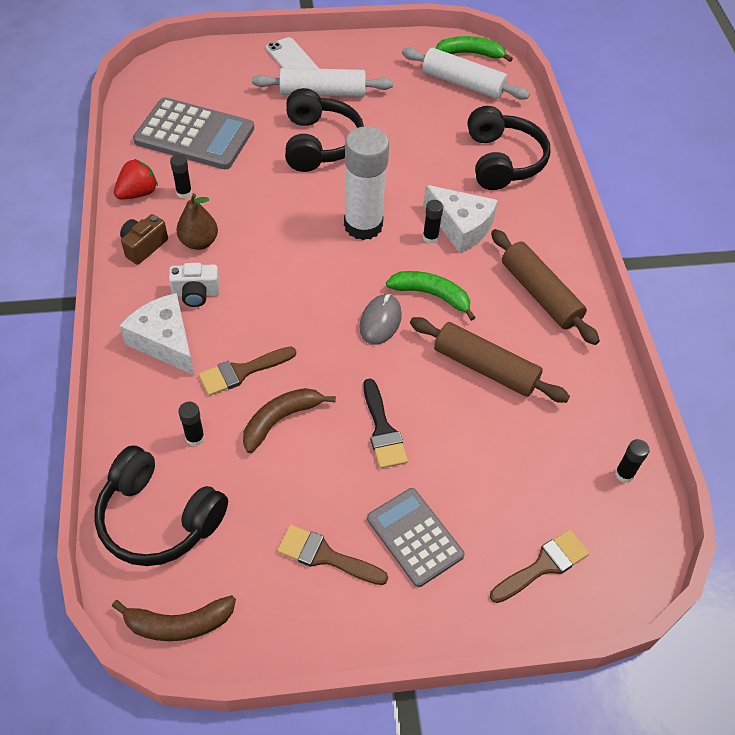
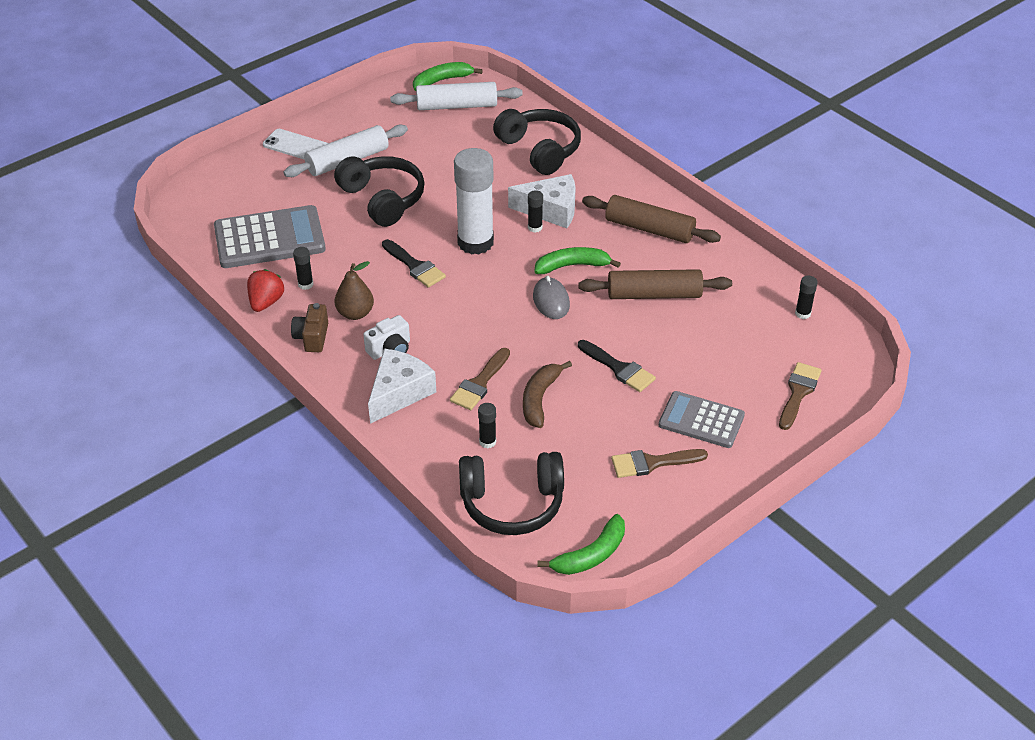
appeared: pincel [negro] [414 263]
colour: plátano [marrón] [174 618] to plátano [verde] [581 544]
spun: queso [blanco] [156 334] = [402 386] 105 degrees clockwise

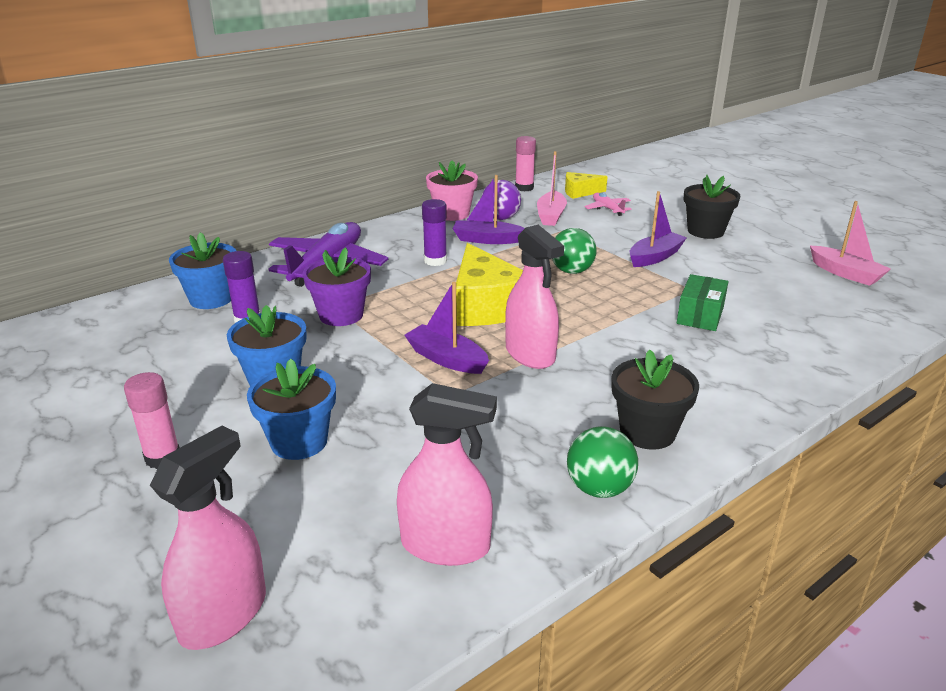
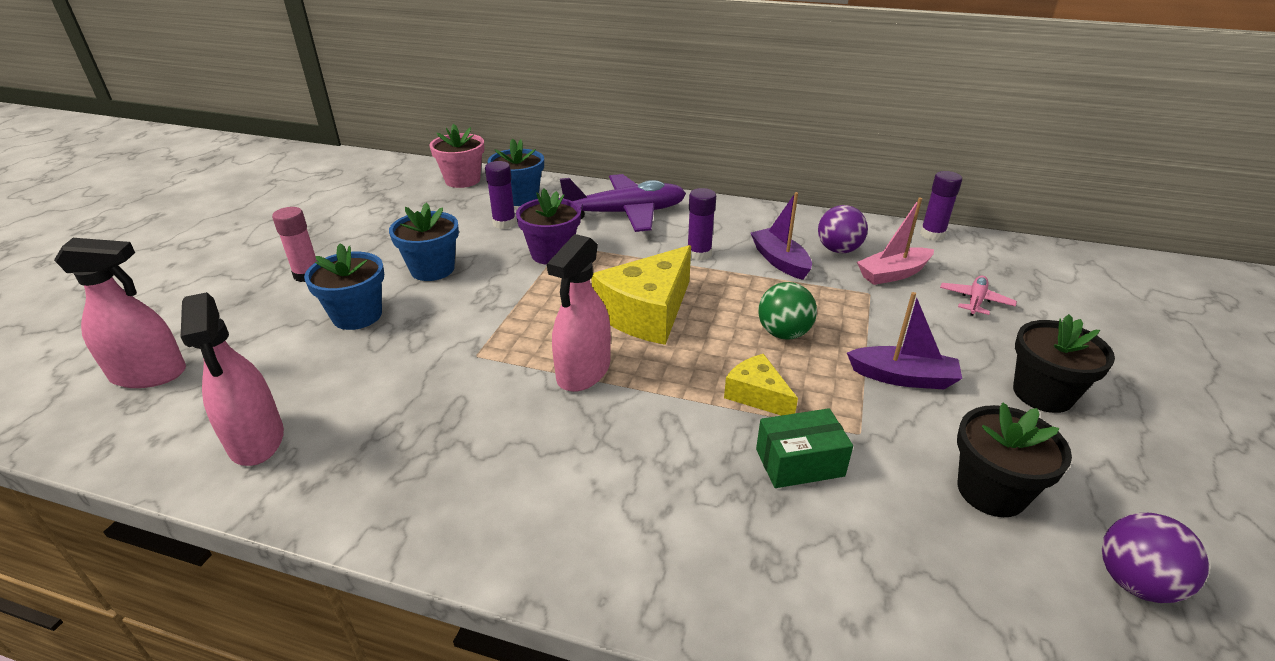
missing: barco [morado] [446 328]; pelota [verde] [602 462]
relocated: maceta [rosa] [452 190] to [457 156]; queso [amarillo] [586 185] to [761 385]; maceta [negro] [655 400] to [1014 459]
exchanged: barco [rosa] [850 243] to pelota [morado] [1155 558]
colour: barra de pegamento [rosa] [525 163] to barra de pegamento [morado] [941 206]

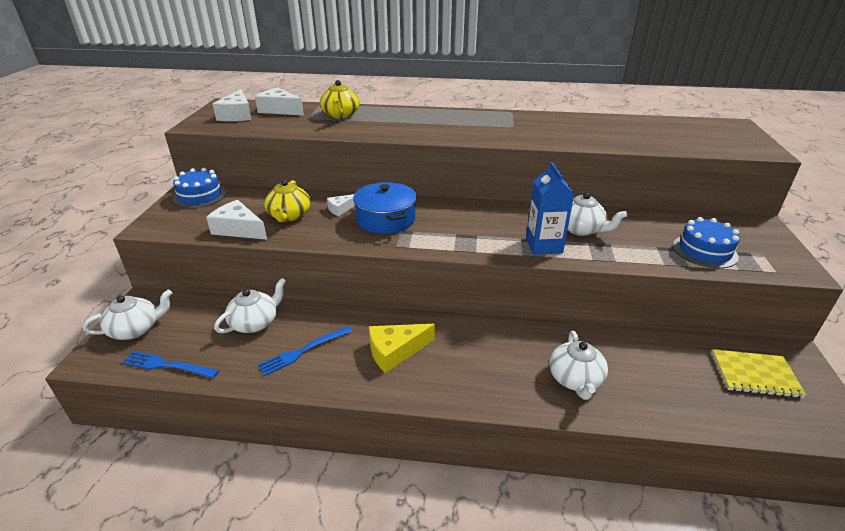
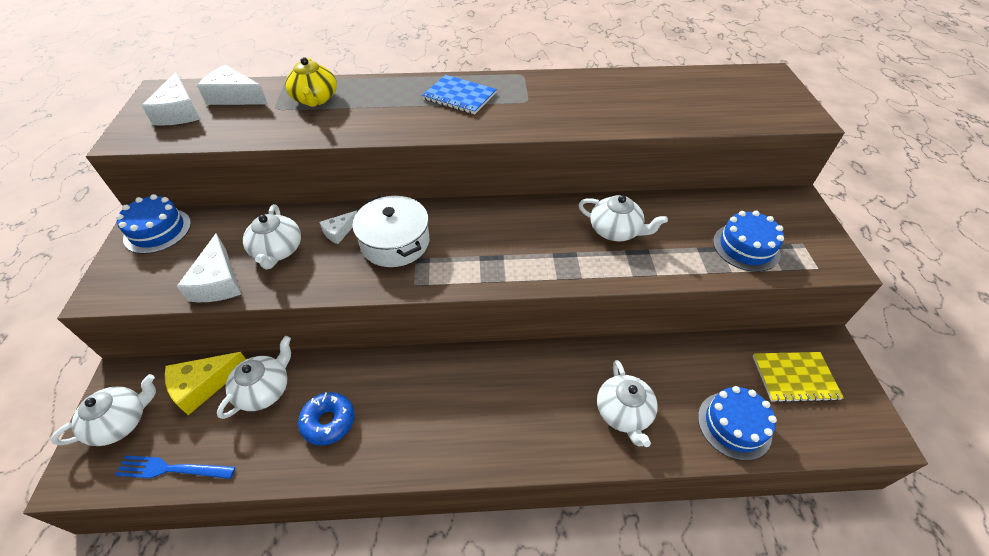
missing: cartón de leche [azul] [550 208]
appeared: cuaderno [azul] [459 94]; tarta [azul] [737 423]
relocated: queso [amarillo] [402 348] to [205 383]
exchanged: tenedor [azul] [305 351] to rosquilla [azul] [326 418]
colour: tetera [amarillo] [287 201] to tetera [blanco] [272 236]; olla [azul] [385 208] to olla [blanco] [390 231]
spun: queso [blanco] [236 220] = [209 267] 120 degrees counterclockwise

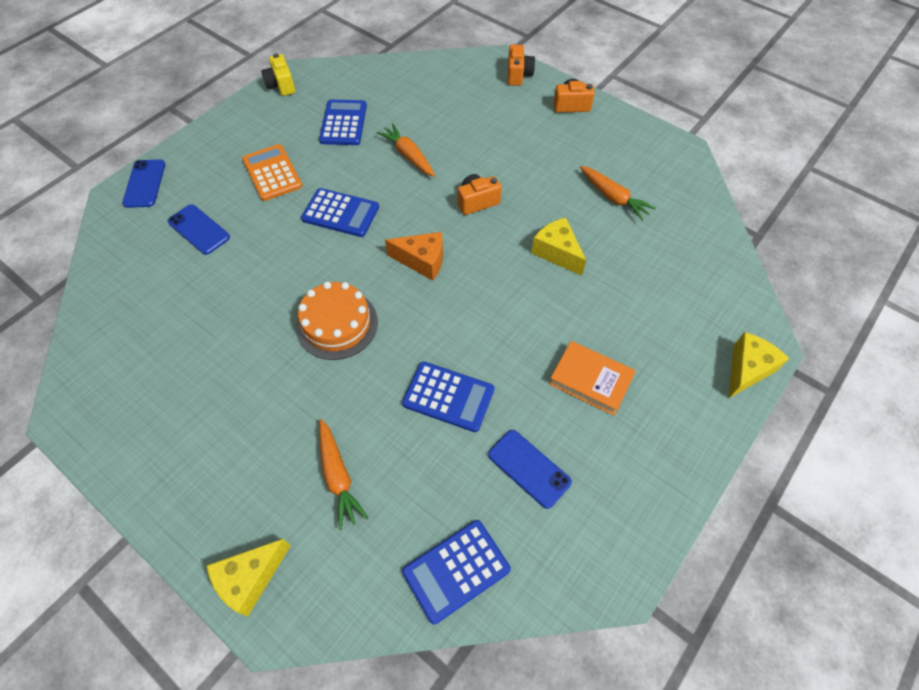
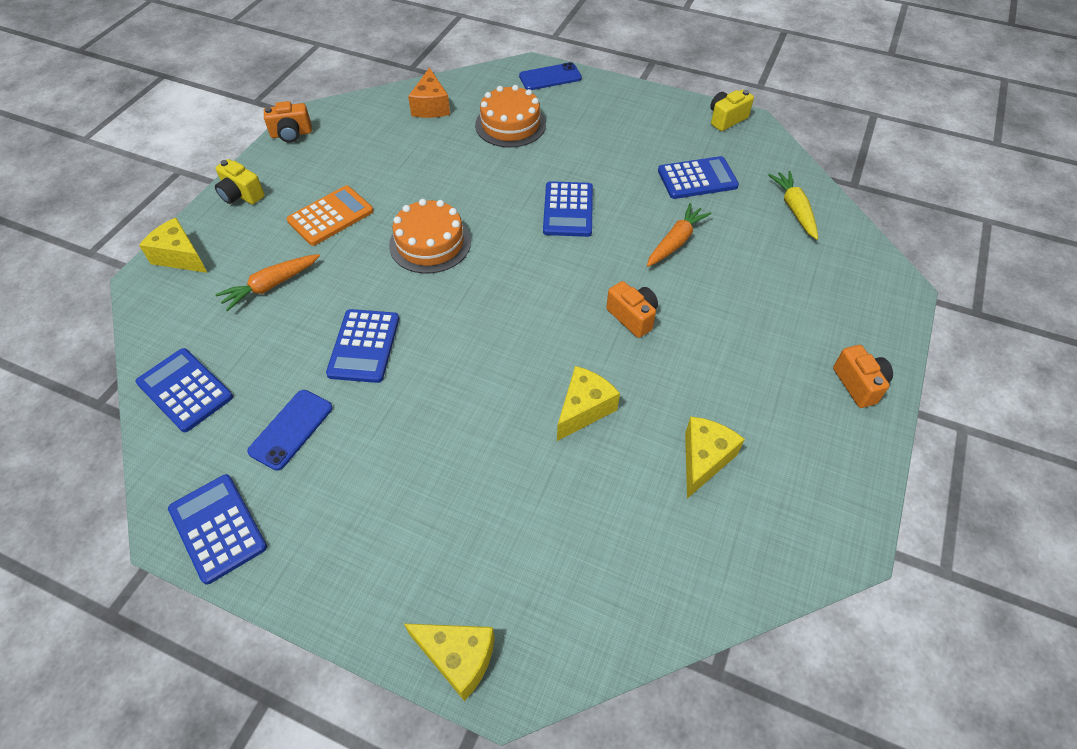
missing: libro [naranja] [592 378]
appeared: calculadora [azul] [217 529]; cámara [amarillo] [240 181]; zanahoria [amarillo] [793 205]
relocated: calculadora [naranja] [272 172] to [330 215]; queso [naranja] [414 256] to [429 92]; cámara [naranja] [521 65] to [288 121]
exchanged: móvil [azul] [198 229] to tarta [naranja] [510 116]; zanahoria [naranja] [618 193] to queso [amarillo] [715 457]

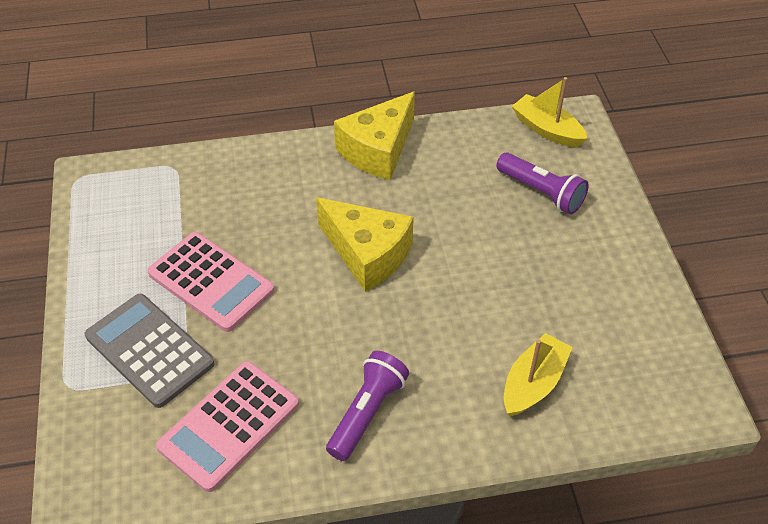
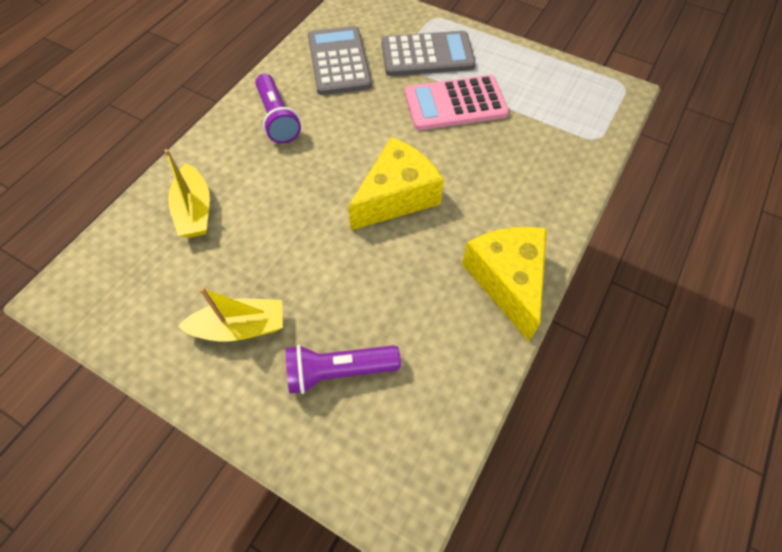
relocated: barco [amarillo] [550 112] to [230 314]
colour: calculadora [rosa] [227 426] to calculadora [gris] [340 60]
spun: queso [amarillo] [365 245] = [396 183] 150 degrees clockwise

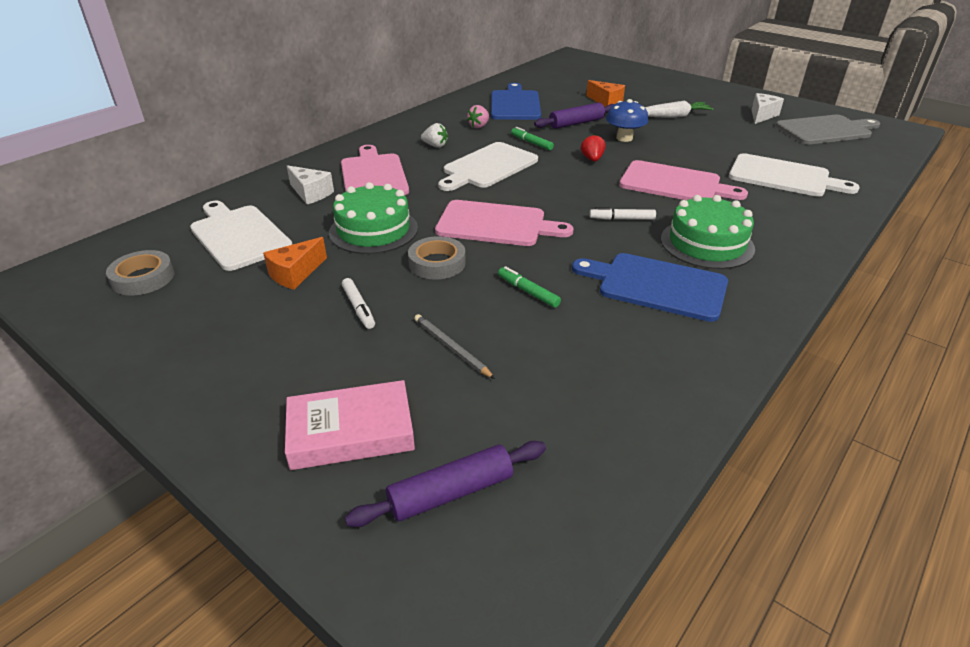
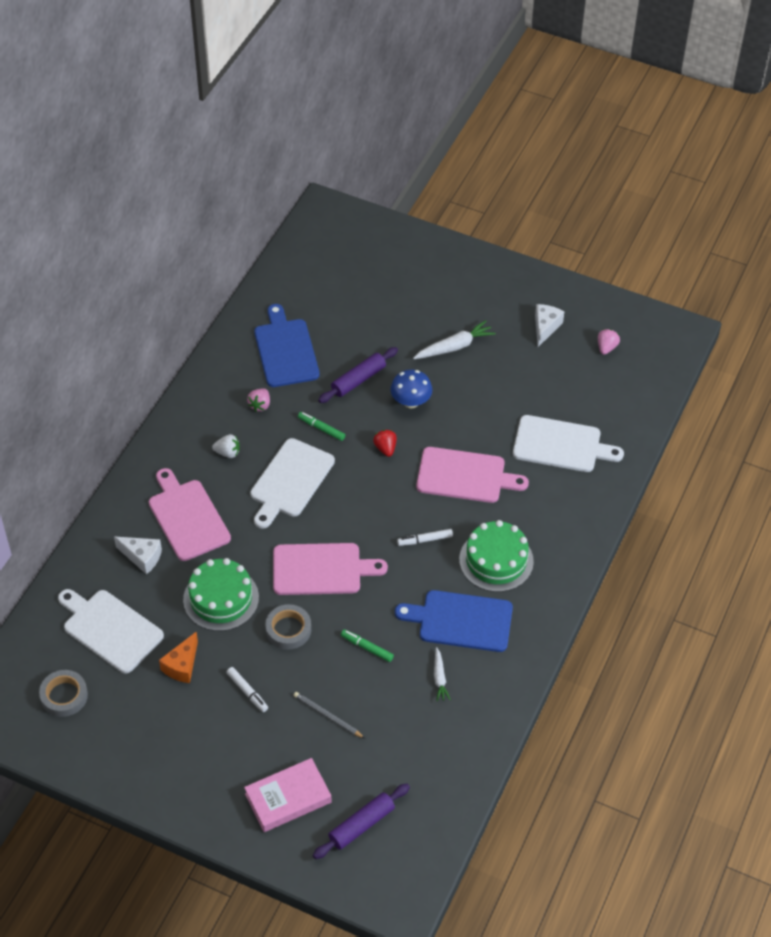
missing: queso [naranja] [605 93]
appeared: zanahoria [blanco] [442 674]
exchanged: tabla de cortar [gris] [828 129] to fresa [rosa] [609 342]

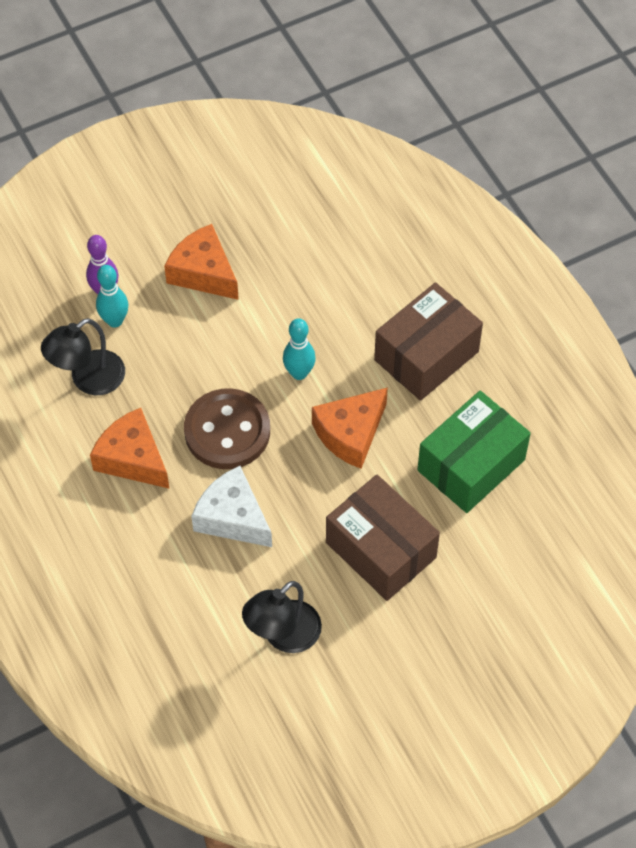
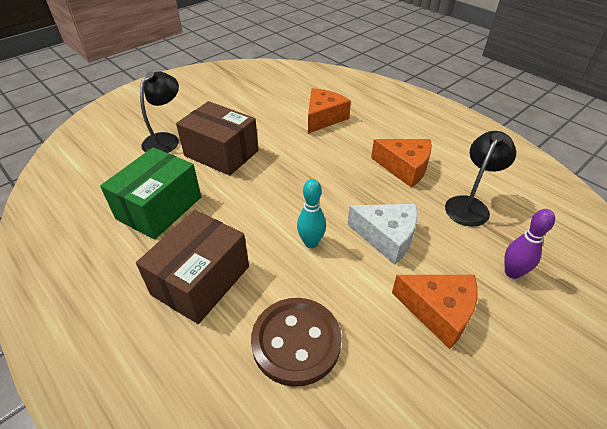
missing: bolo [turquesa] [112 296]
relocated: botón [marrón] [227 428] to [296 342]; queso [blanco] [231 506] to [382 234]; lámpara [negro] [282 617] to [159 112]; queso [naranja] [350 428] to [329 111]

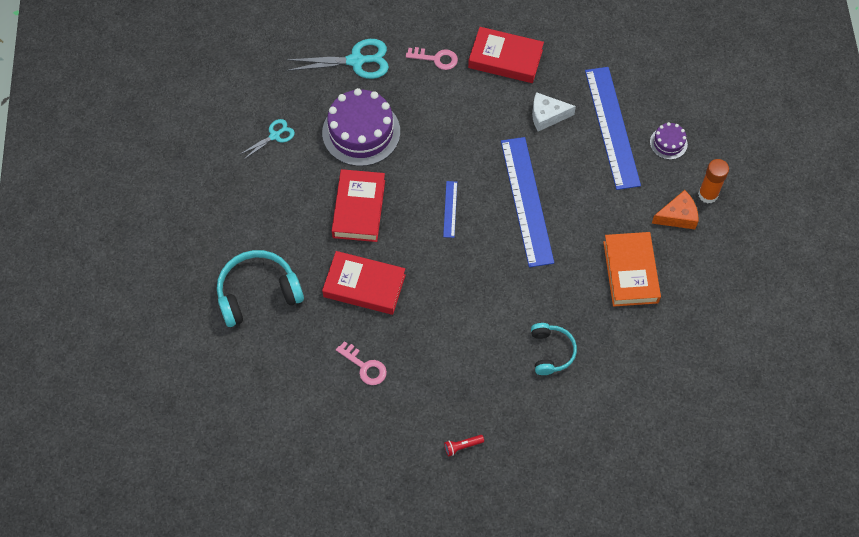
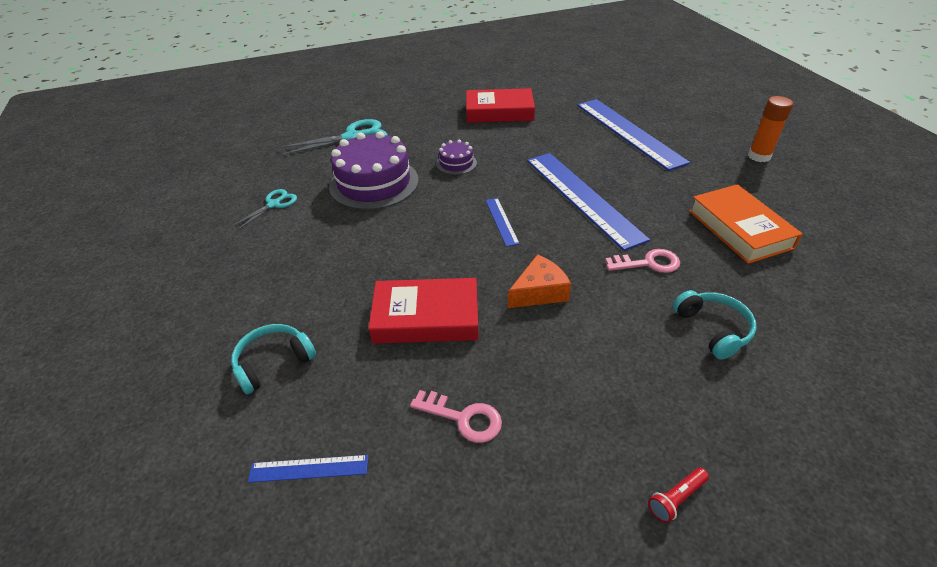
missing: libro [rojo] [358 205]; queso [blanco] [554 111]
appeared: regla [azul] [308 469]
relocated: llave [rosa] [432 58] to [642 261]; tarta [morado] [669 141] to [456 157]; queso [naranja] [675 209] to [539 281]
size: auriculares [turquesa] [260 288] = [273 359] x0.61

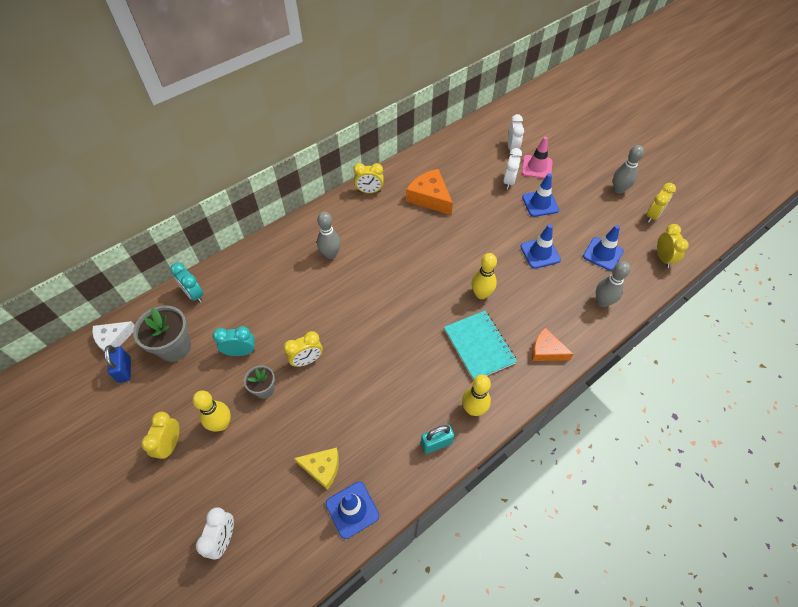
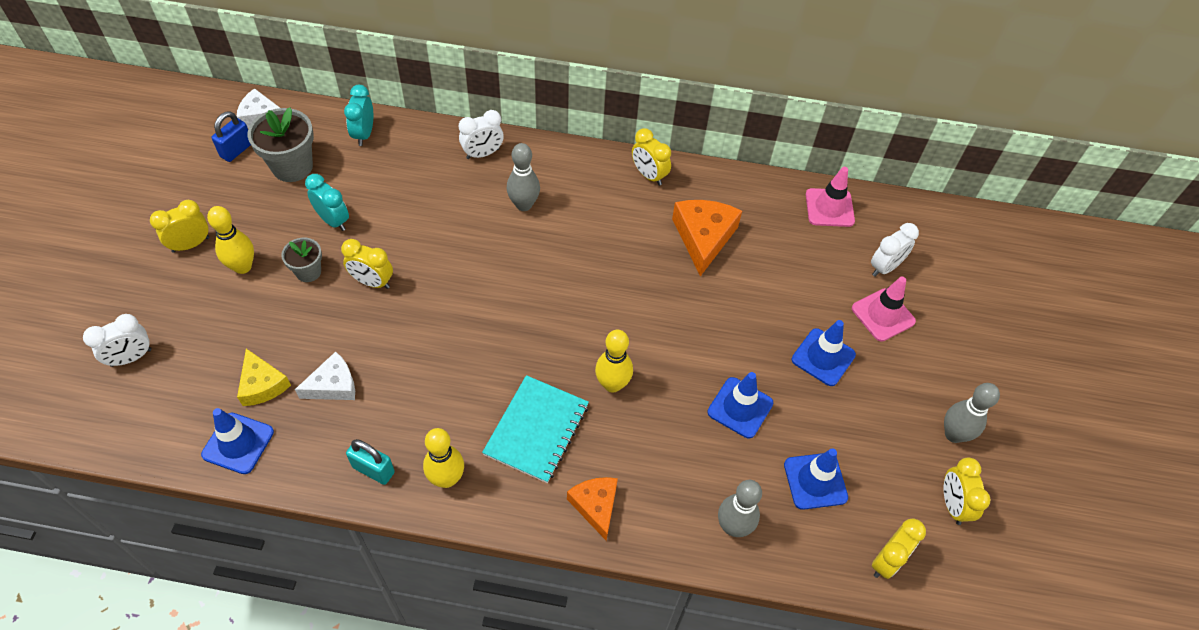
appeared: queso [blanco] [325 376]; cono de tráfico [rosa] [830 197]
relocated: despertador [blanco] [512 168] to [481 134]
spun: despertador [amarillo] [661 203] = [967 491] 90 degrees clockwise

